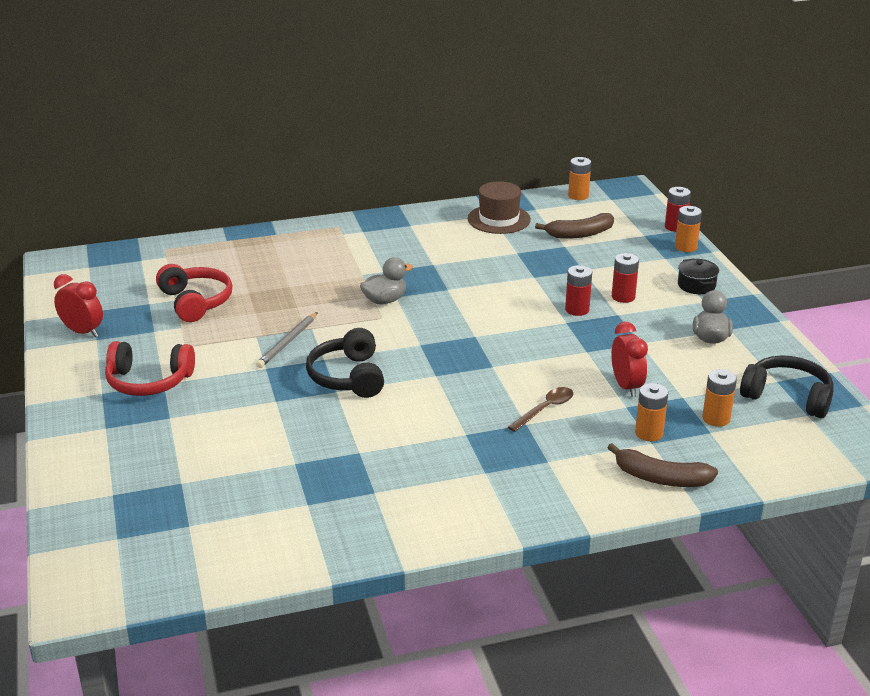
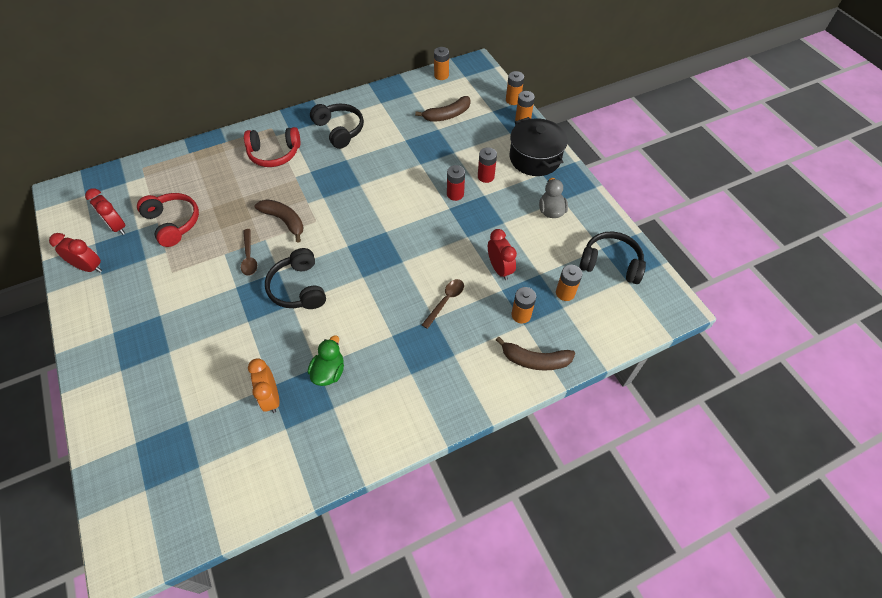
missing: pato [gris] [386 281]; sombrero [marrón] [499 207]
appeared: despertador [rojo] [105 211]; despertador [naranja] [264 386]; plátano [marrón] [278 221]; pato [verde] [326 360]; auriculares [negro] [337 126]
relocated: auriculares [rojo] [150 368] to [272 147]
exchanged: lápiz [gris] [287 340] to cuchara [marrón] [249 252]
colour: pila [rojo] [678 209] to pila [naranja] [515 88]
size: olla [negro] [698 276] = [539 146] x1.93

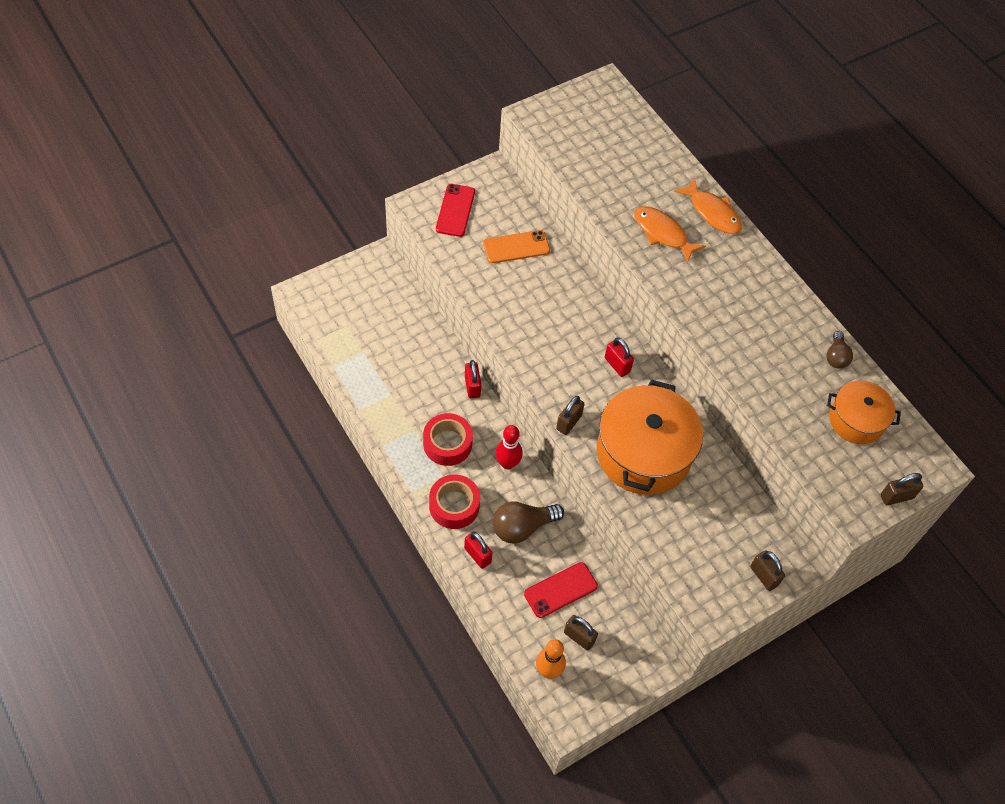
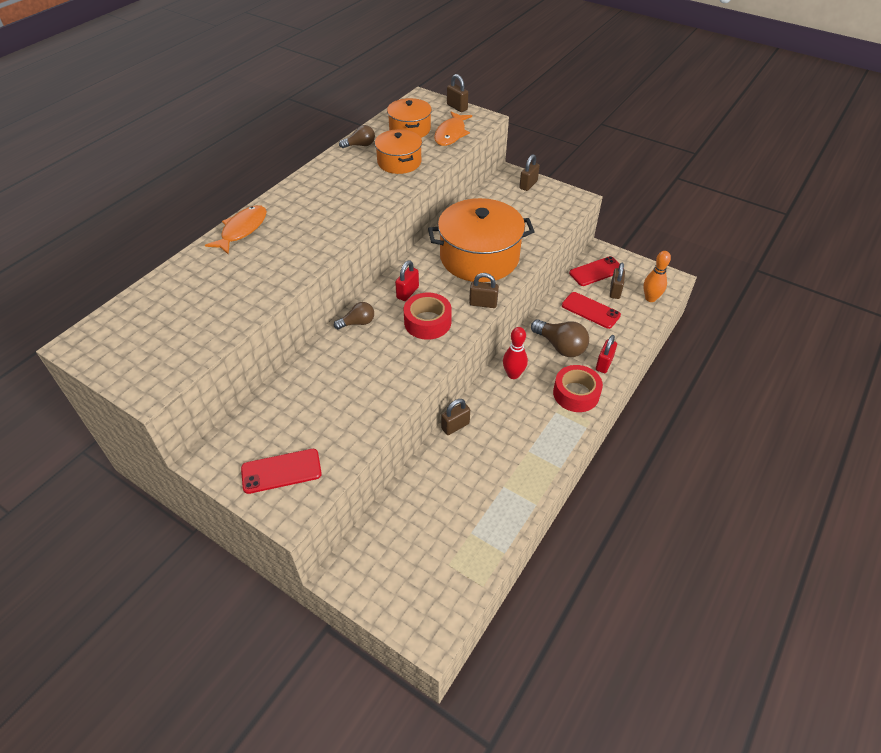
missing: móvil [naranja] [516 246]
appeared: bombilla [marrón] [354 315]; olla [naranja] [398 151]; móvil [rojo] [594 271]
relocated: cinta adhesiva [rojo] [448 439] to [428 316]; pez [naranja] [670 234] to [453 129]
colour: candado [rojo] [473 379] to candado [marrón] [455 417]

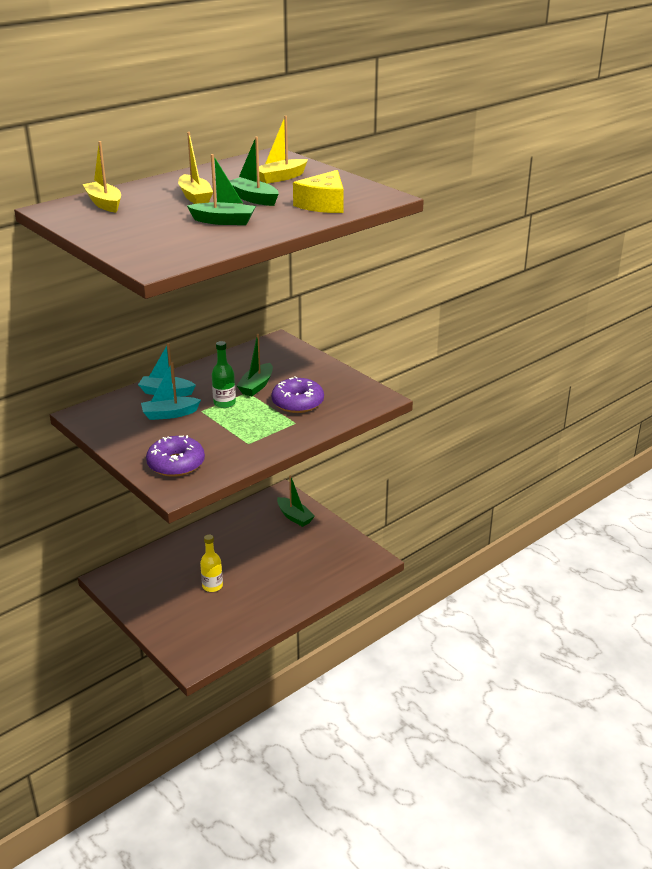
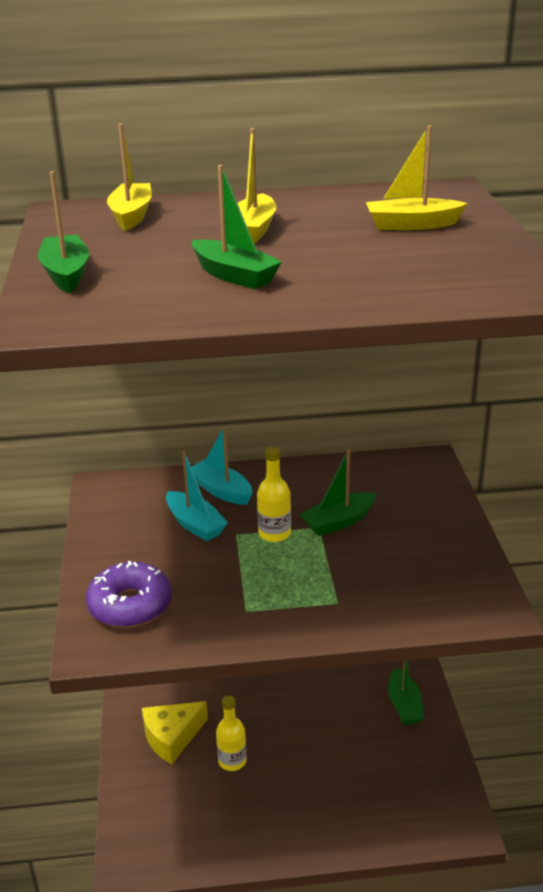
missing: rosquilla [morado] [297 394]
relocated: barco [verde] [254 171] to [63 232]; queso [amarillo] [318 191] to [175 732]
colour: botella [verde] [224 374] to botella [amarillo] [274 494]
spun: barco [turquesa] [171 391] = [197 496] 150 degrees counterclockwise

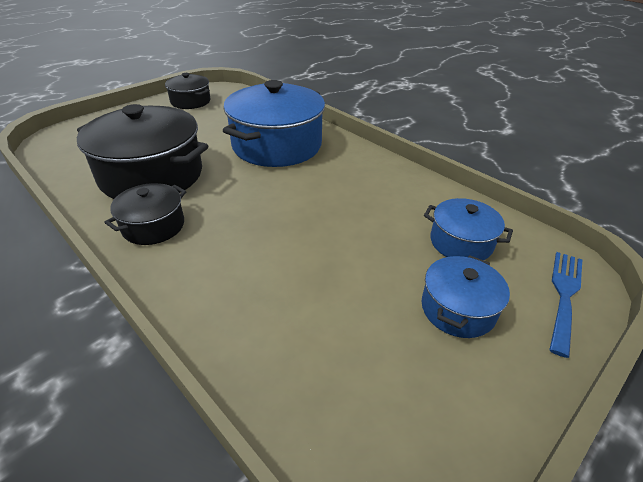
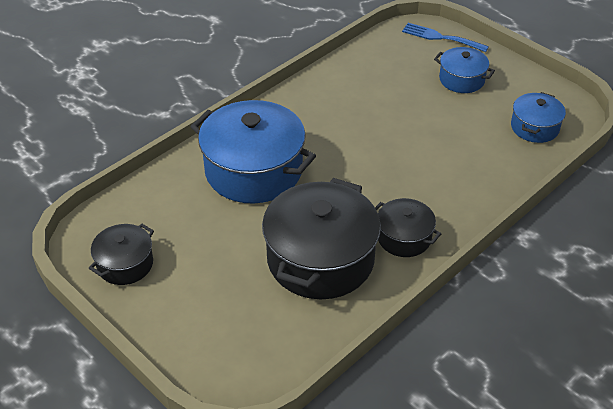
relocated: olla [azul] [468 229] to [538 117]

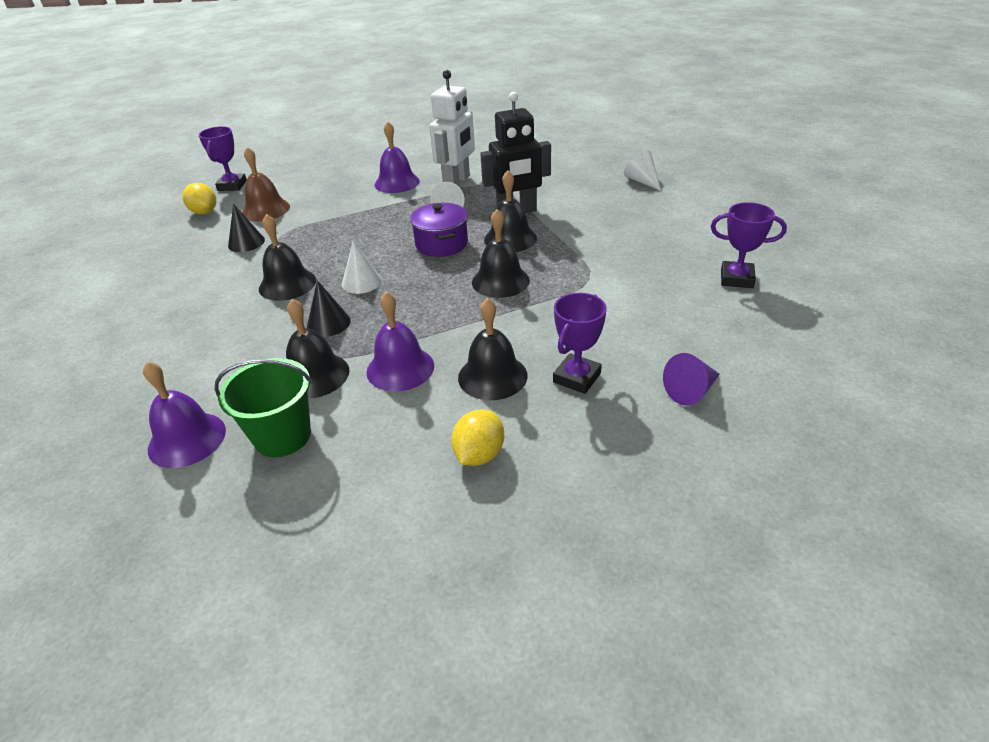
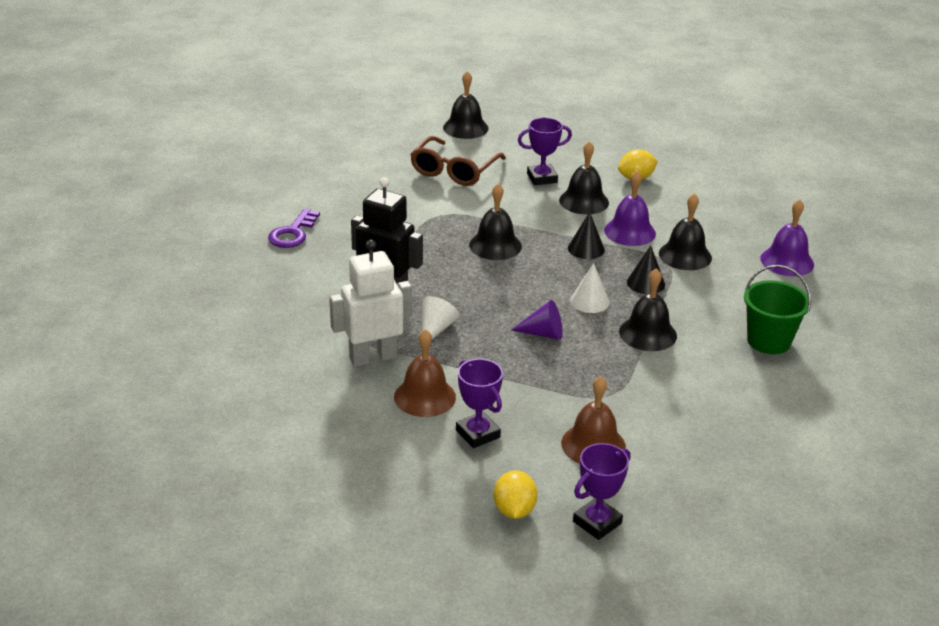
missing: olla [morado] [439 230]; cono [blanco] [642 170]
appeared: llave [morado] [294 228]; gafas [marrón] [458 161]
relocated: limón [amarillo] [199 198] to [515 494]; balde [verde] [263 407] to [777 309]; cono [negro] [246 228] to [586 235]; campana [negro] [510 211] to [466 105]; cono [morado] [691 379] to [537 320]; trofeo [morado] [749 245] to [479 403]
colour: campana [morado] [397 157] to campana [marrón] [425 373]

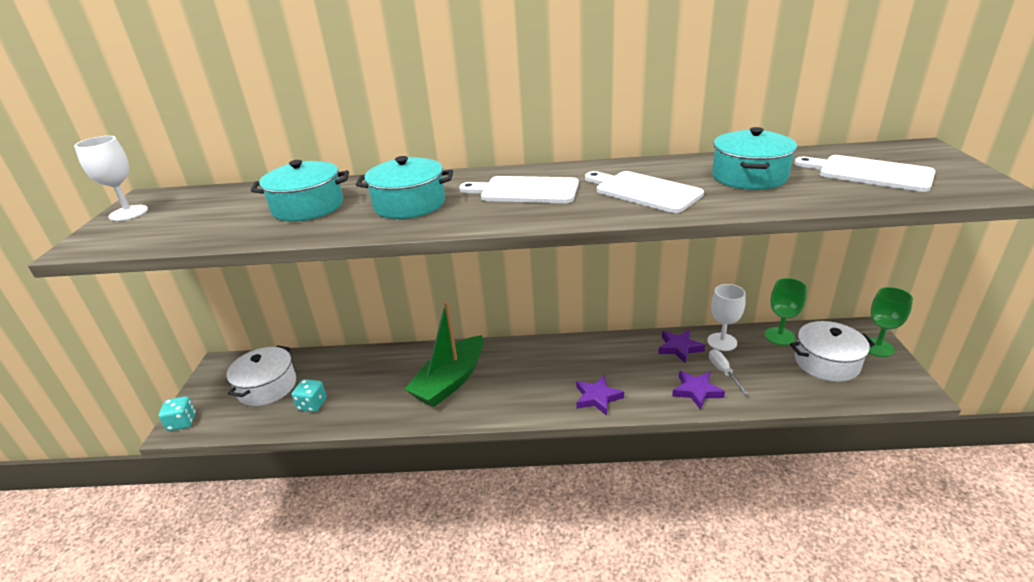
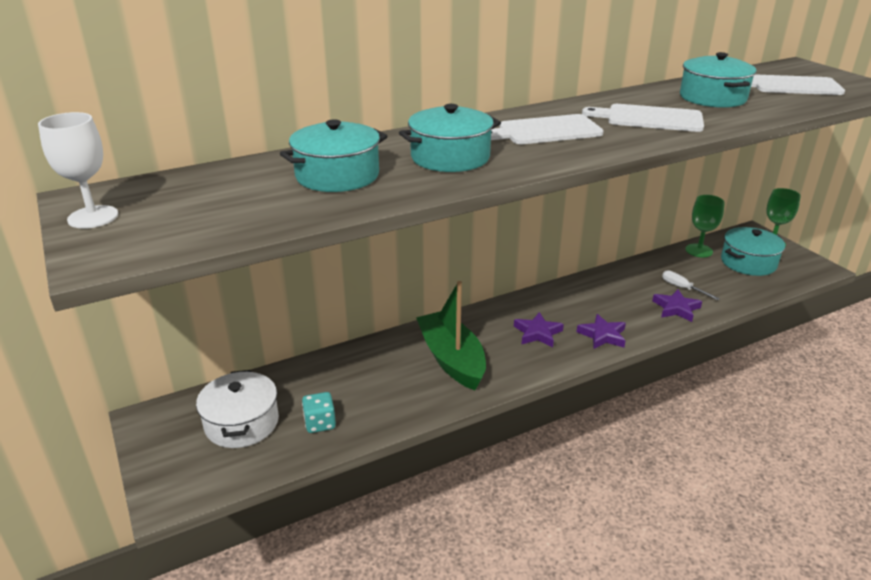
missing: dado [turquesa] [177 413]; copa [blanco] [726 317]
relocated: estrella [morado] [681 346] to [539 329]
colour: olla [blanco] [832 351] to olla [turquesa] [753 251]
spun: barco [verde] [443 354] = [451 335] 150 degrees clockwise

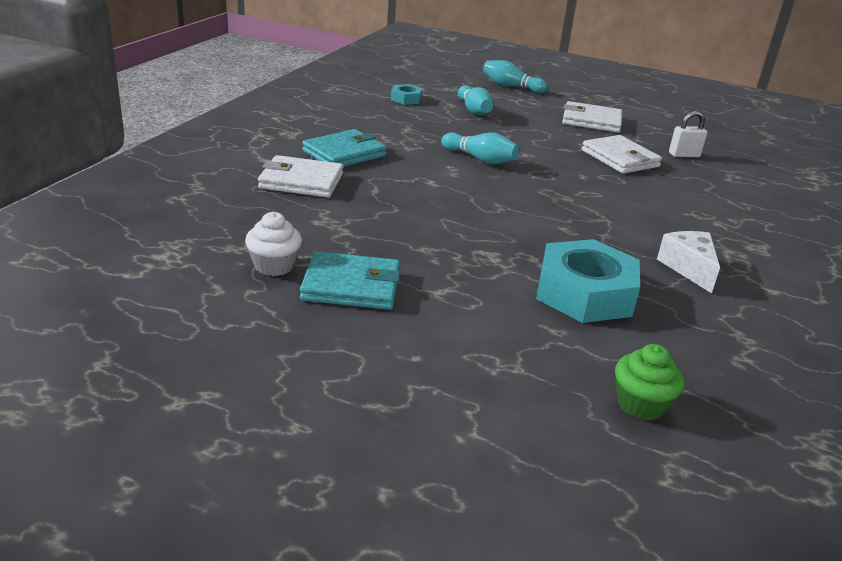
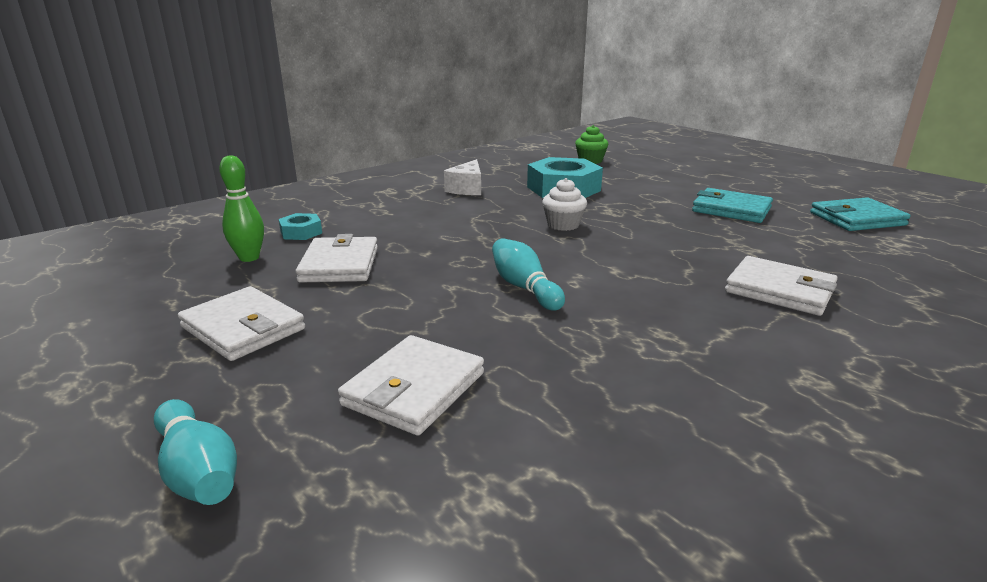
relocated: magdalena [blanco] [273 244] to [564 204]; cartera [turquesa] [344 148] to [860 214]; tuerca [turquesa] [406 94] to [300 226]
exchanged: bolo [turquesa] [475 100] to cartera [blanco] [411 385]; candado [blanco] [688 134] to bolo [verde] [241 208]

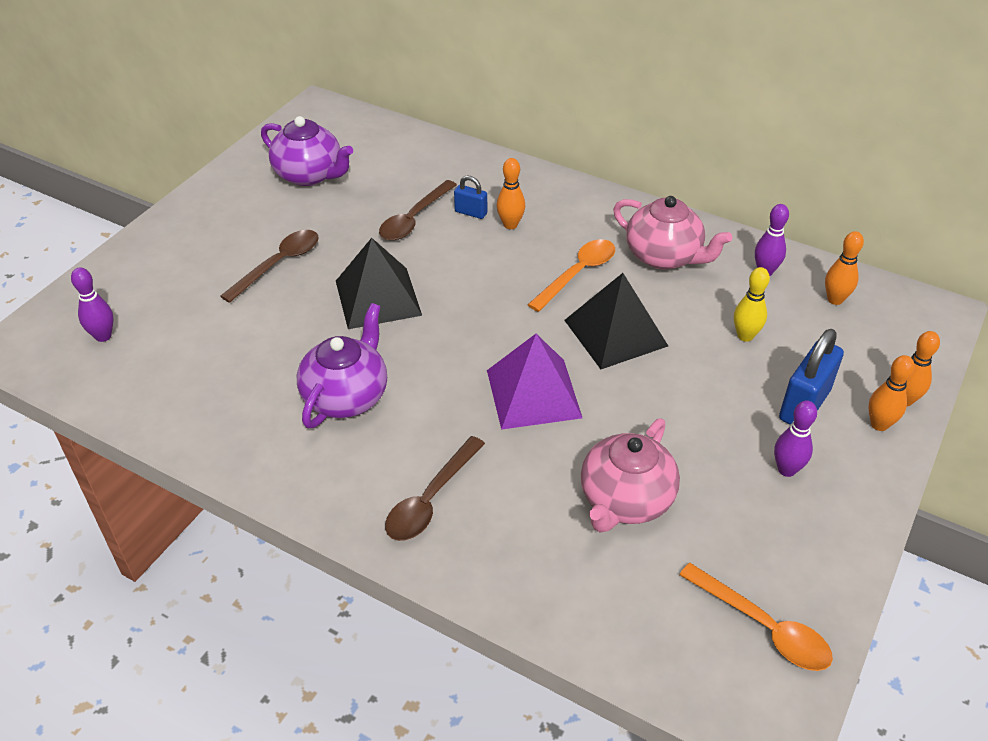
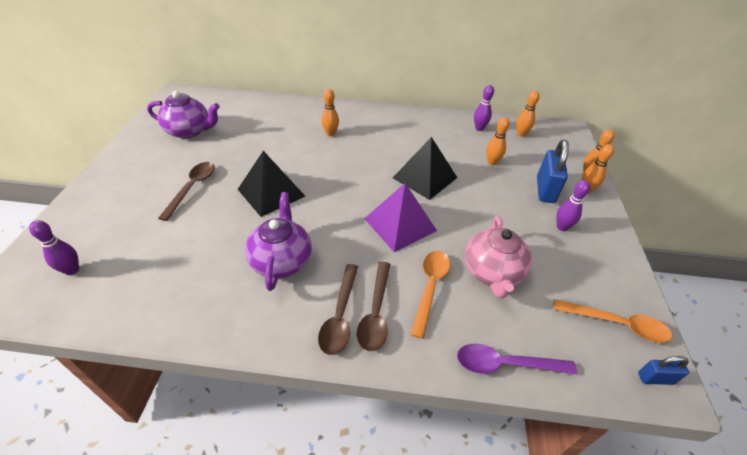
missing: tetera [rosa] [672 232]
appeared: cuchara [morado] [517 359]
relocated: cuchara [marrón] [418 210] to [338 309]; candado [azul] [470 197] to [663 370]; cuchara [naranja] [571 275] to [430 295]
colour: bolo [amarillo] [752 304] to bolo [naranja] [498 141]

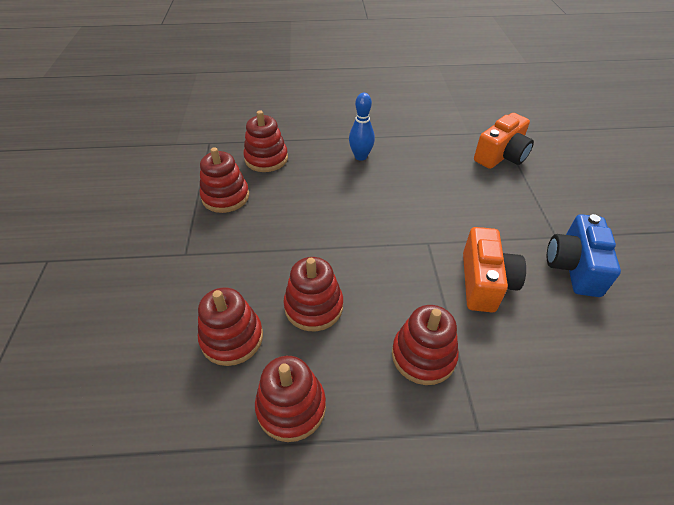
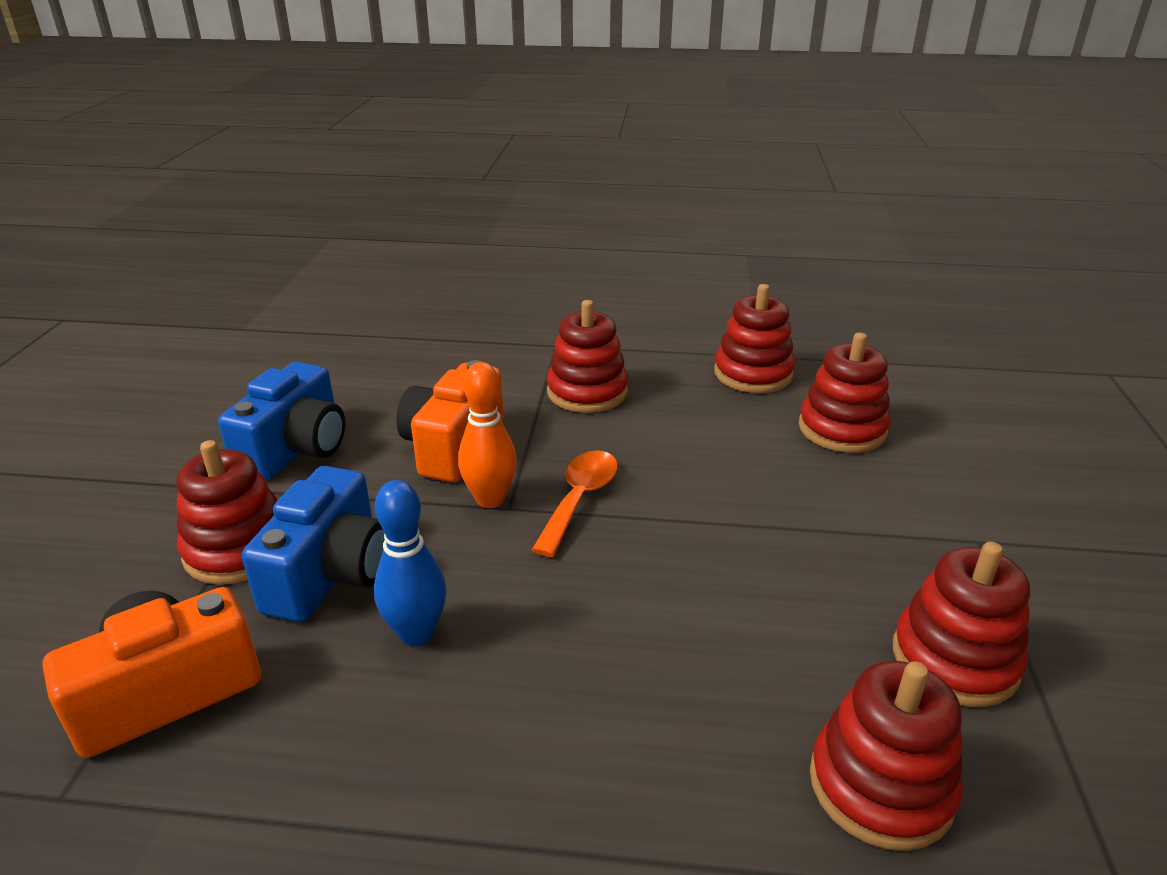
appeared: cámara [azul] [313 544]; bolo [naranja] [487 435]; cuchara [naranja] [575 503]
relocated: juguete apilable [rojo] [313 294] to [226 512]; bolo [azul] [362 127] to [410 563]

